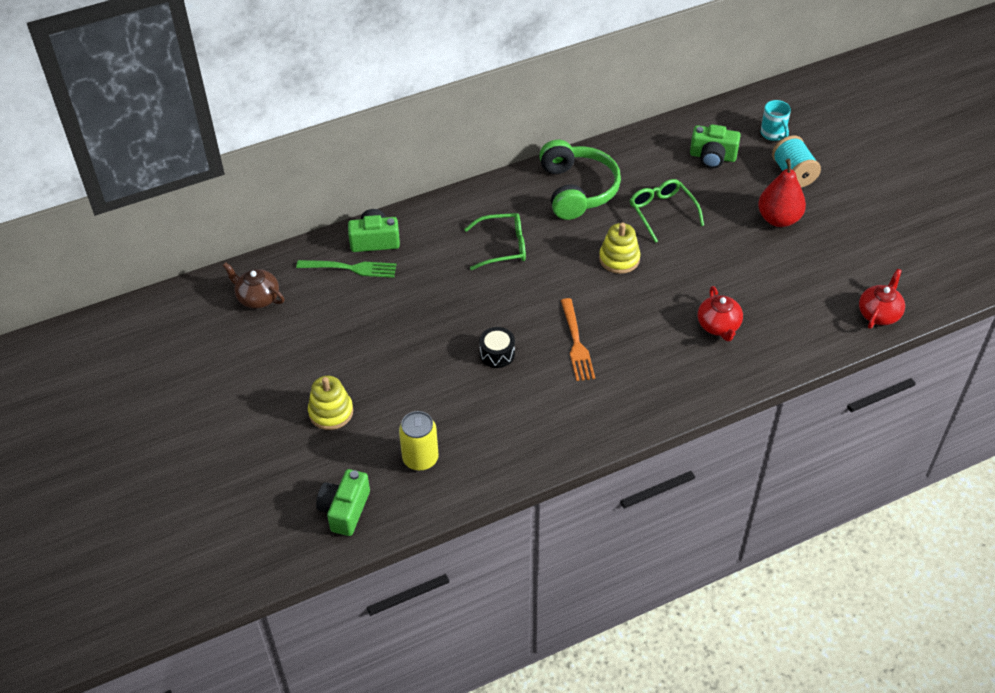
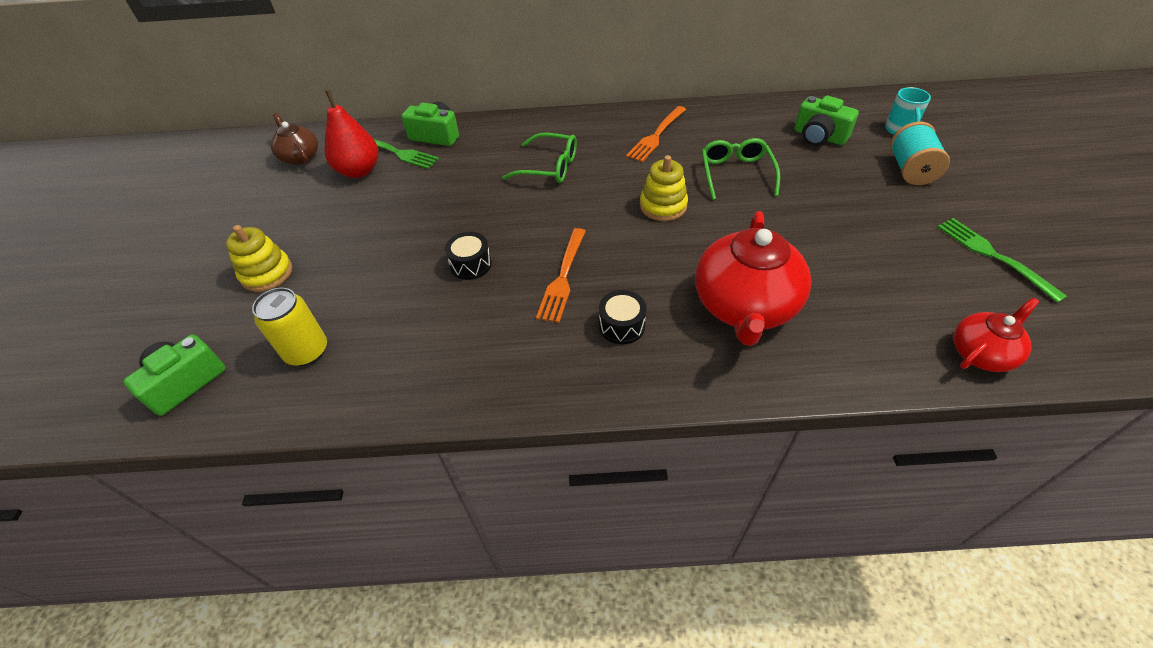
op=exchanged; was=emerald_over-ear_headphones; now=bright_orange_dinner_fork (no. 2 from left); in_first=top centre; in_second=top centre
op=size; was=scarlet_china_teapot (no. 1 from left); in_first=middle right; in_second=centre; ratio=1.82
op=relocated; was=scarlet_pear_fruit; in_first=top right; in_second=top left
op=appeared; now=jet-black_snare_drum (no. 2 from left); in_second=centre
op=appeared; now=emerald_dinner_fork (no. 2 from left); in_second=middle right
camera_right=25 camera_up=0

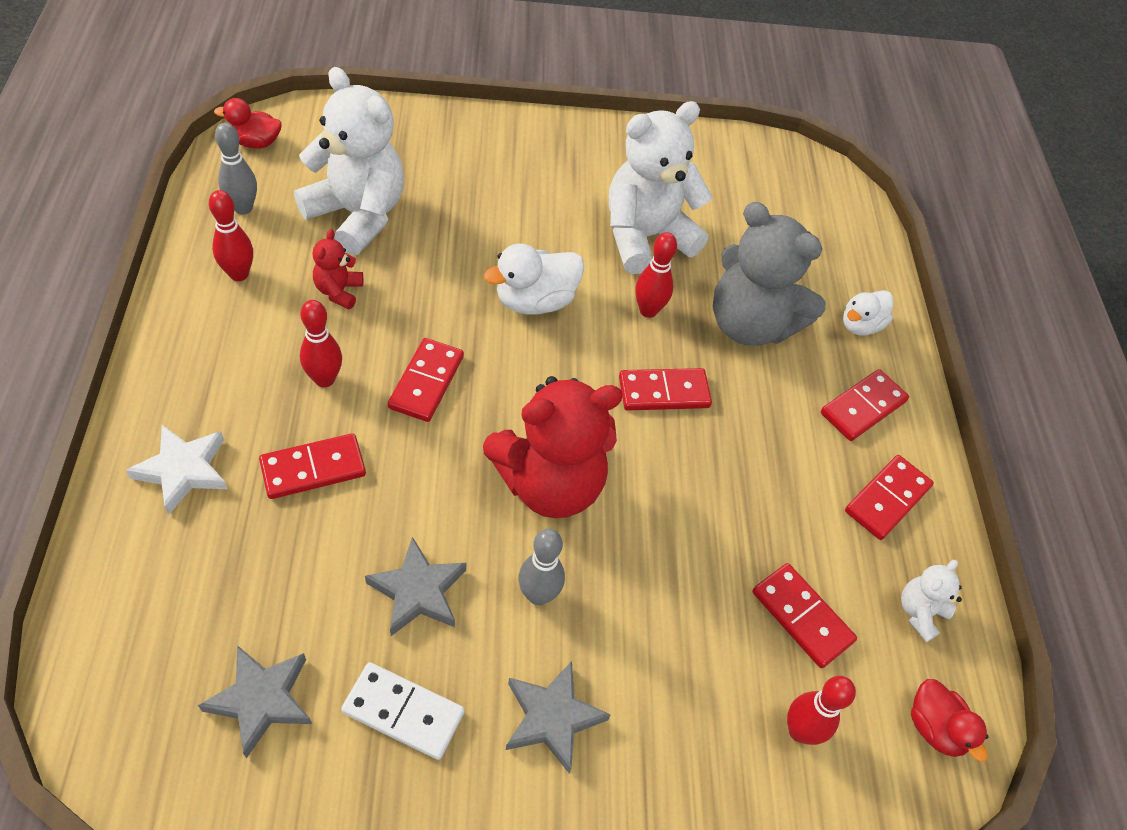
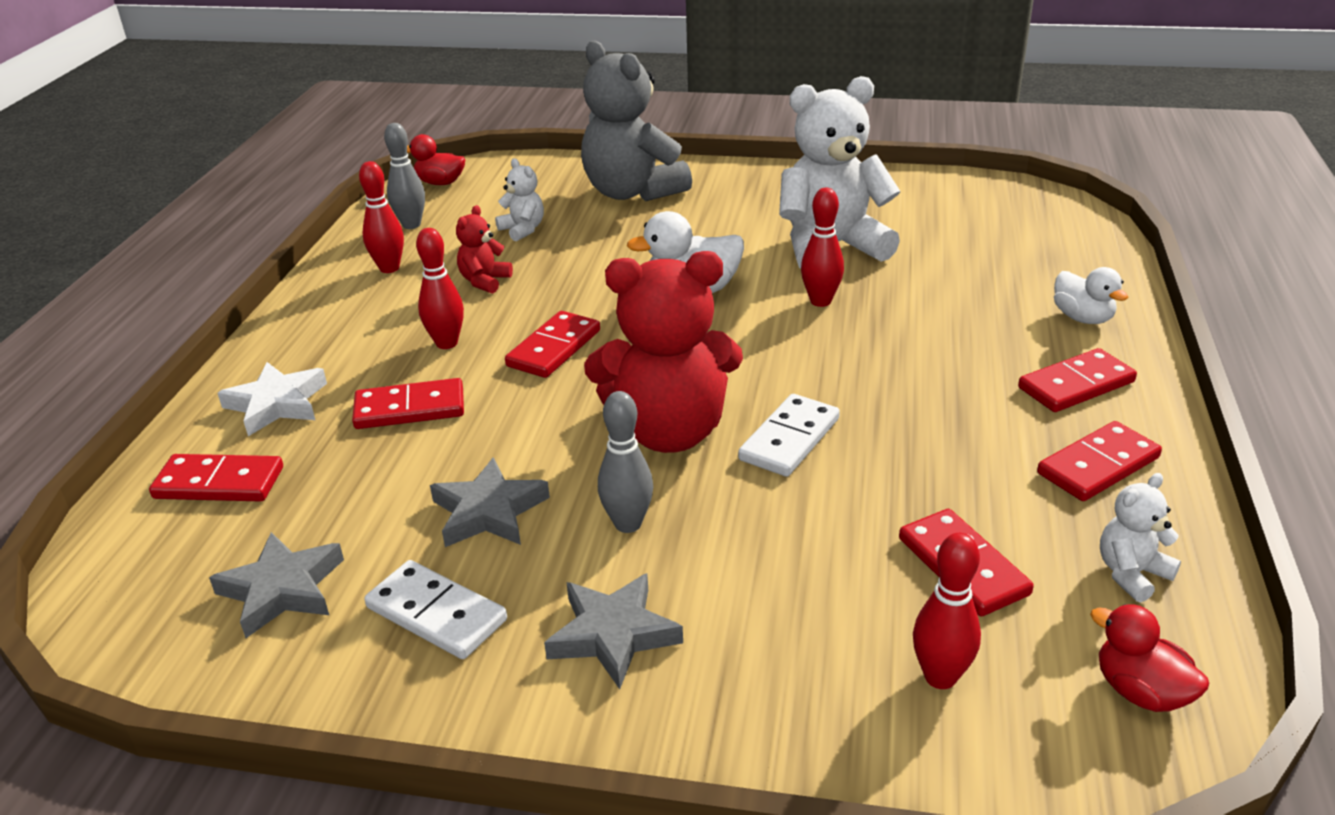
op=size; was=pure_white_stuffed_bear (no. 1 from left); in_first=top left; in_second=top centre; ratio=0.45
op=relocated; was=scarlet_domino_piece (no. 3 from left in the first image); now=scarlet_domino_piece (no. 1 from left); in_first=centre; in_second=middle left
op=relocated; was=grey_stuffed_bear; in_first=top right; in_second=top centre
op=spun; was=pure_white_duck (no. 2 from left); in_first=middle right; in_second=middle right; clockwise=-90
op=spun; was=scarlet_duck (no. 2 from left); in_first=bottom right; in_second=bottom right; clockwise=150
op=appeared; now=pure_white_domino_piece (no. 2 from left); in_second=centre
camera_right=20 camera_up=-20

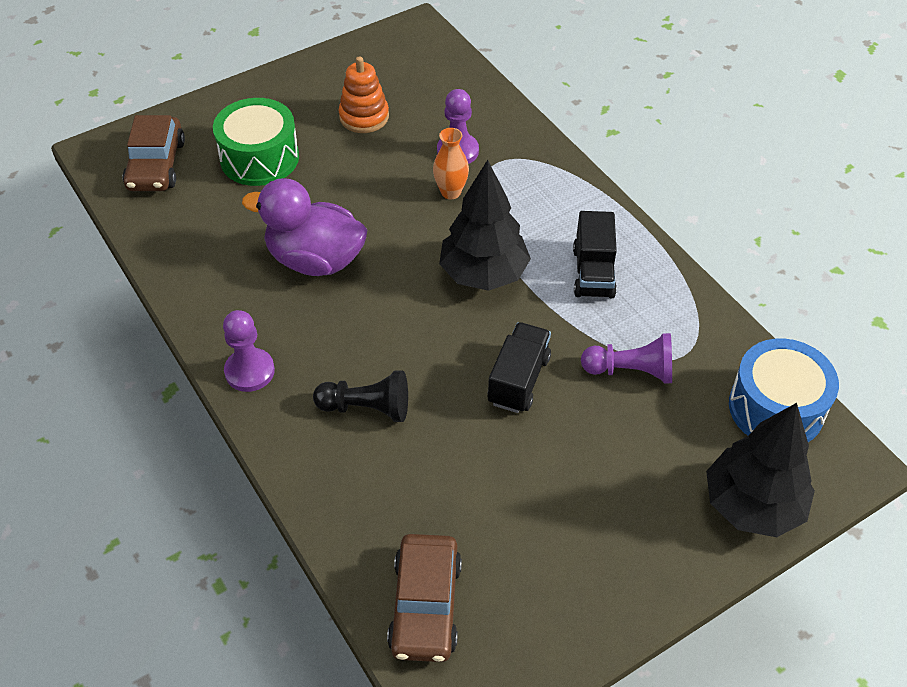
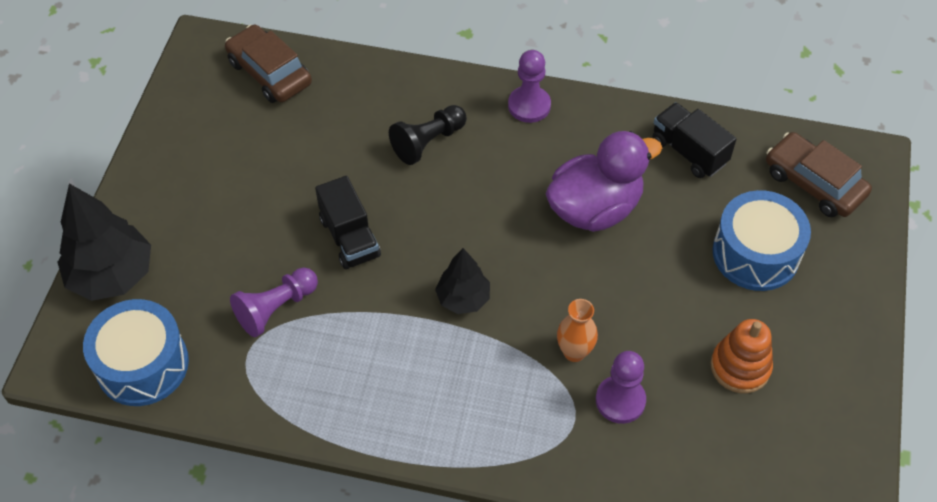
op=colour; was=emerald_snare_drum; now=royal_blue_snare_drum (no. 2 from left); in_first=top left; in_second=middle right
op=size; was=jet-black_tree (no. 1 from left in the first image); in_first=top centre; in_second=centre; ratio=0.59
op=relocated; was=jet-black_lorry (no. 2 from left); in_first=centre; in_second=top right
camera_right=135 camera_up=5

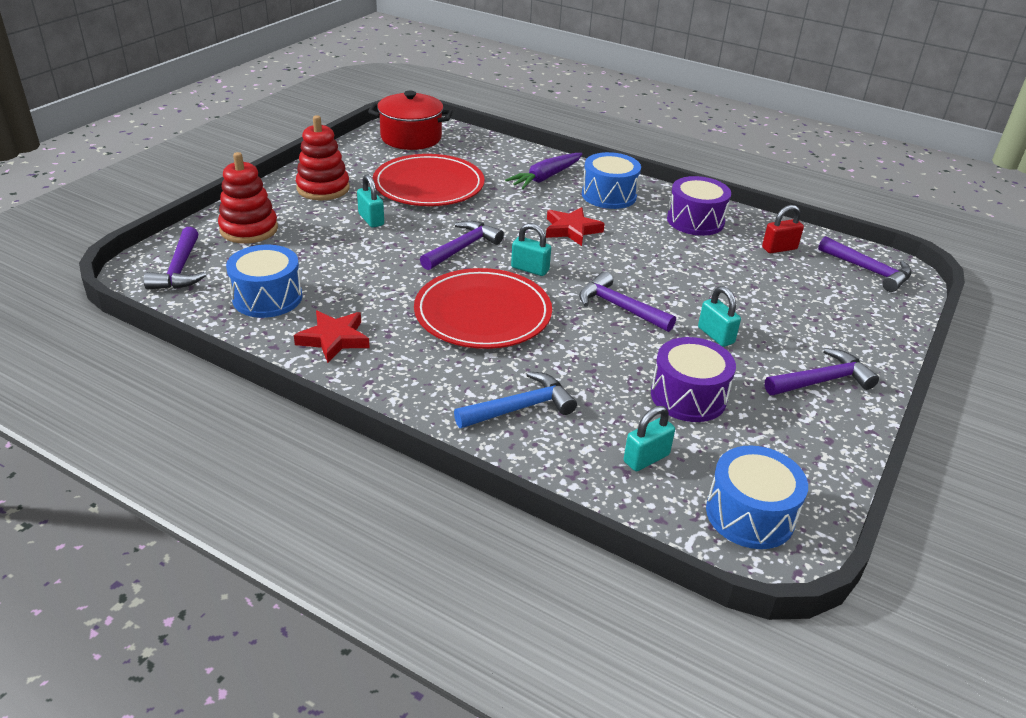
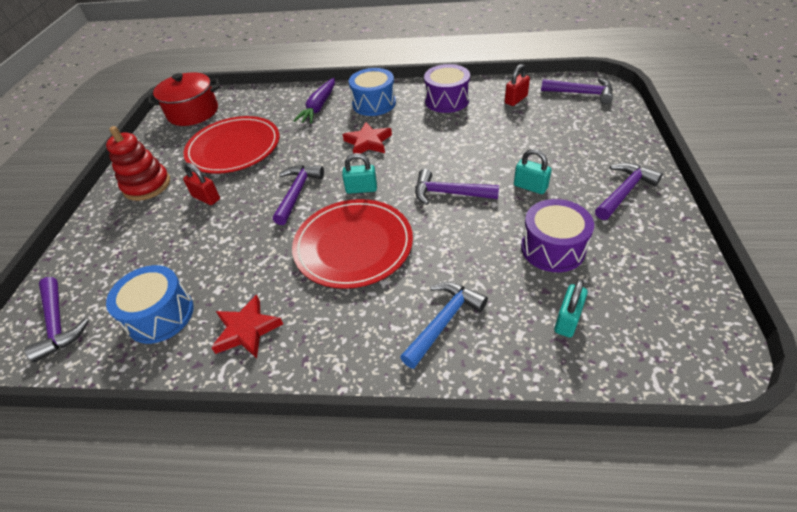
op=missing; was=scarlet_ring_stacker (no. 1 from left); in_first=top left
op=colour; was=turquoise_padlock (no. 1 from left); now=scarlet_padlock (no. 1 from left); in_first=top centre; in_second=middle left
op=missing; was=royal_blue_snare_drum (no. 3 from left); in_first=bottom right
camera_right=-20 camera_up=10

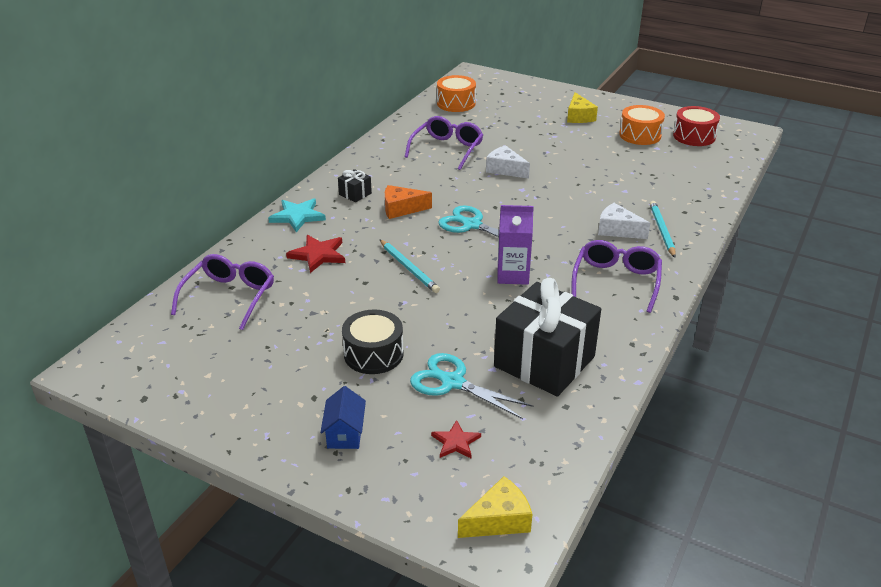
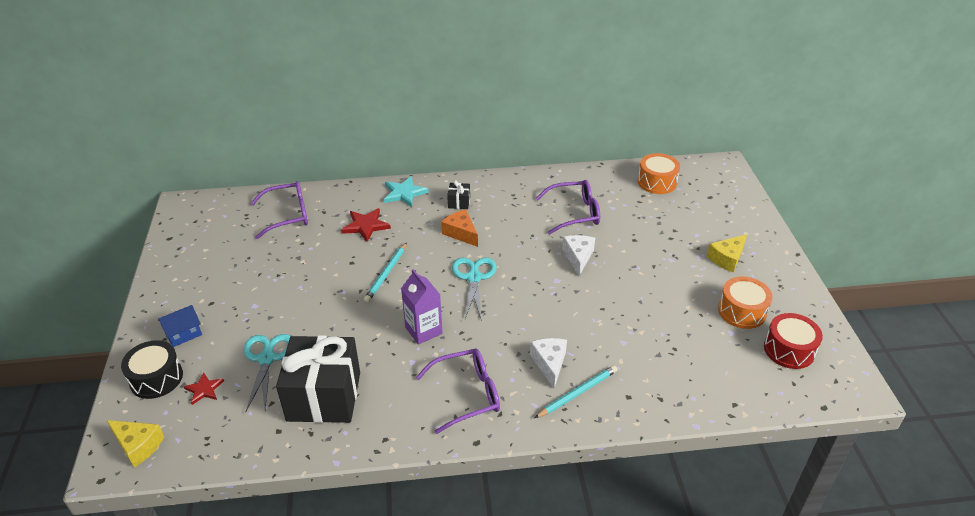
op=relocated; was=jet-black_snare_drum; in_first=centre; in_second=bottom left
camera_right=55 camera_up=5

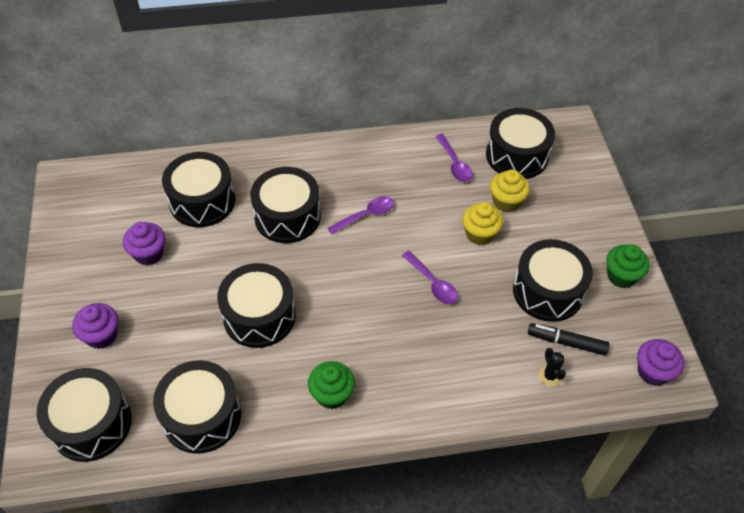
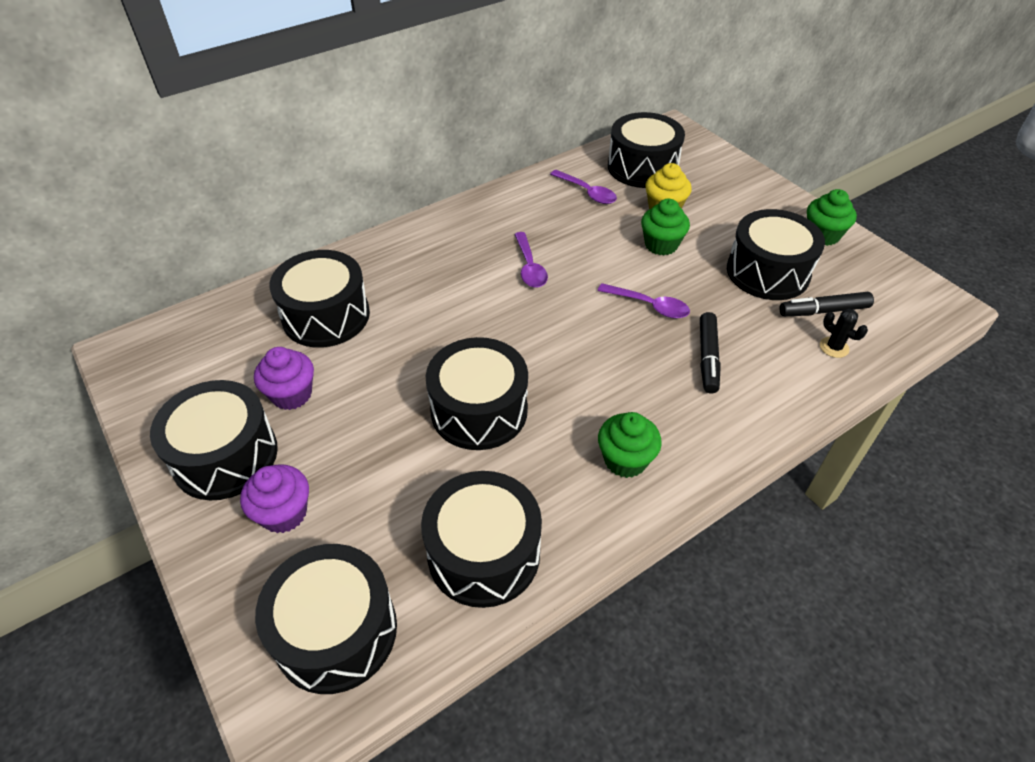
op=relocated; was=jet-black_snare_drum (no. 5 from left in the first image); now=jet-black_snare_drum (no. 1 from left); in_first=centre; in_second=middle left
op=spun; was=purple_teaspoon (no. 1 from left); in_first=centre; in_second=centre; clockwise=135
op=colour; was=yellow_cupcake (no. 1 from left); now=emerald_cupcake (no. 2 from left); in_first=centre; in_second=top centre
op=missing; was=purple_cupcake (no. 3 from left); in_first=bottom right
op=appeared; now=jet-black_felt_pen (no. 1 from left); in_second=middle right
camera_right=-25 camera_up=-5

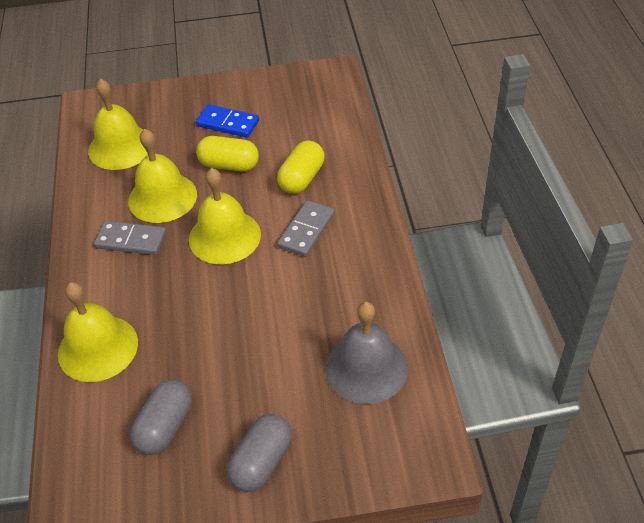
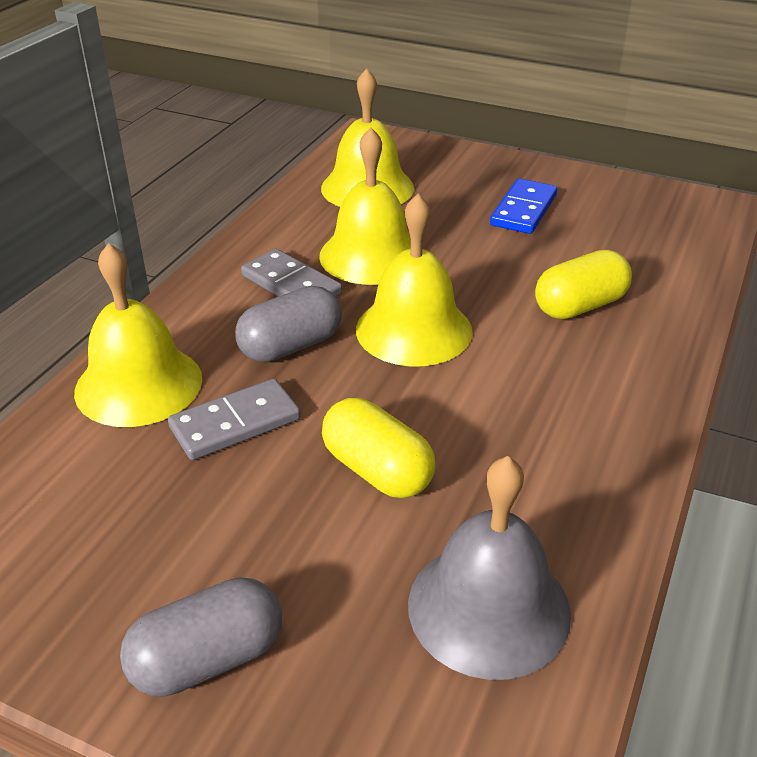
op=relocated; was=grey_capsule (no. 1 from left in the first image); now=grey_capsule (no. 2 from left); in_first=bottom left; in_second=centre
op=spun; was=royal_blue_domino_piece; in_first=top centre; in_second=top right; clockwise=60
op=relocated; was=yellow_capsule (no. 1 from left); in_first=top centre; in_second=centre
op=relocated; was=grey_domino_piece (no. 2 from left in the first image); now=grey_domino_piece (no. 1 from left); in_first=centre; in_second=middle left
camera_right=30 camera_up=-10

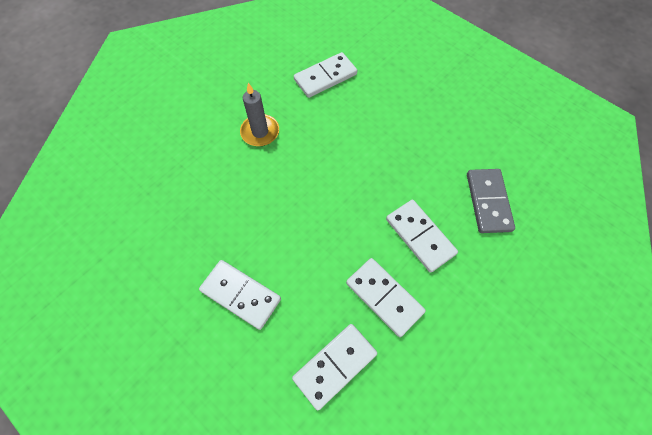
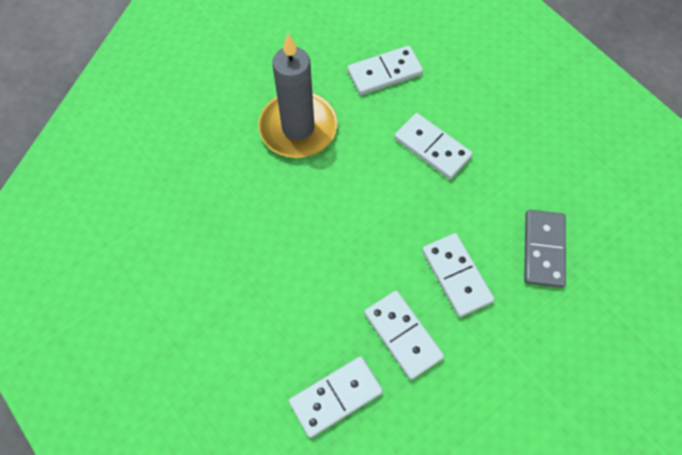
op=relocated; was=pure_white_domino_piece (no. 1 from left in the first image); now=pure_white_domino_piece (no. 4 from left); in_first=bottom centre; in_second=top centre
op=size; was=grey_candle; in_first=top centre; in_second=top centre; ratio=1.74
camera_right=10 camera_up=0

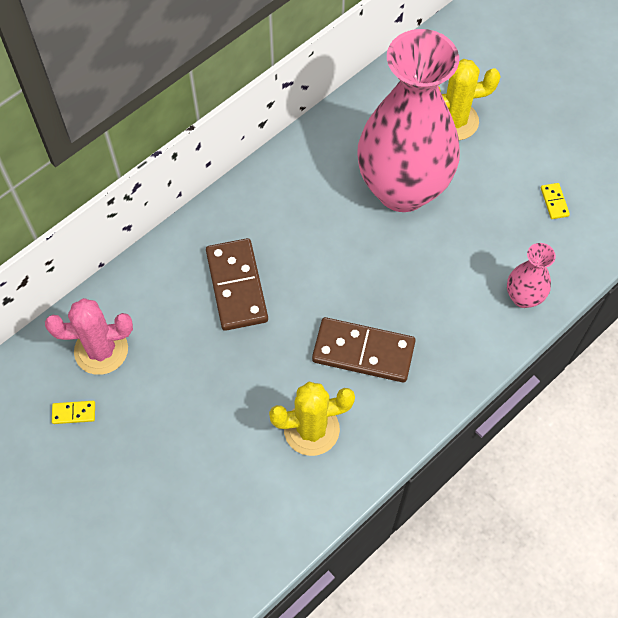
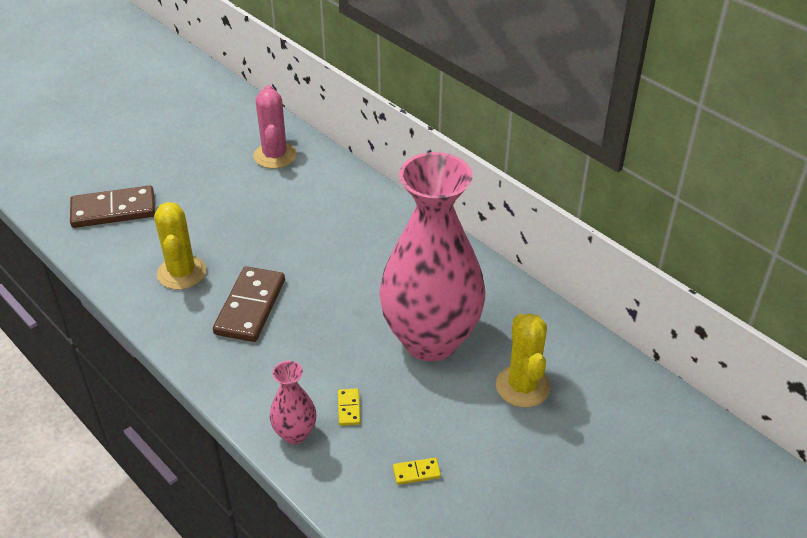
op=relocated; was=yellow_domino_piece (no. 1 from left); in_first=bottom left; in_second=bottom centre
op=relocated; was=brown_domino_piece (no. 1 from left); in_first=centre; in_second=middle left
camera_right=90 camera_up=-20

